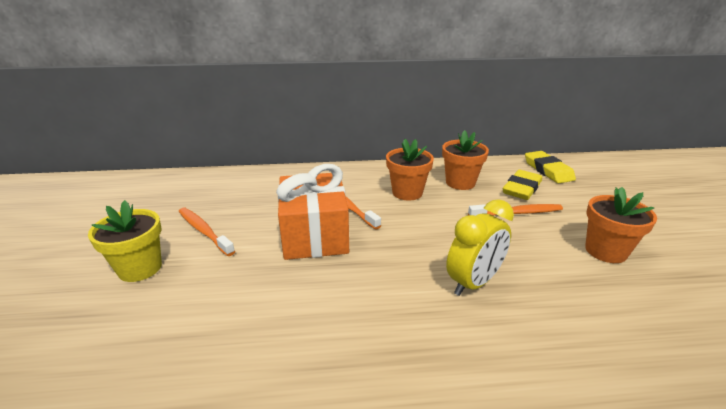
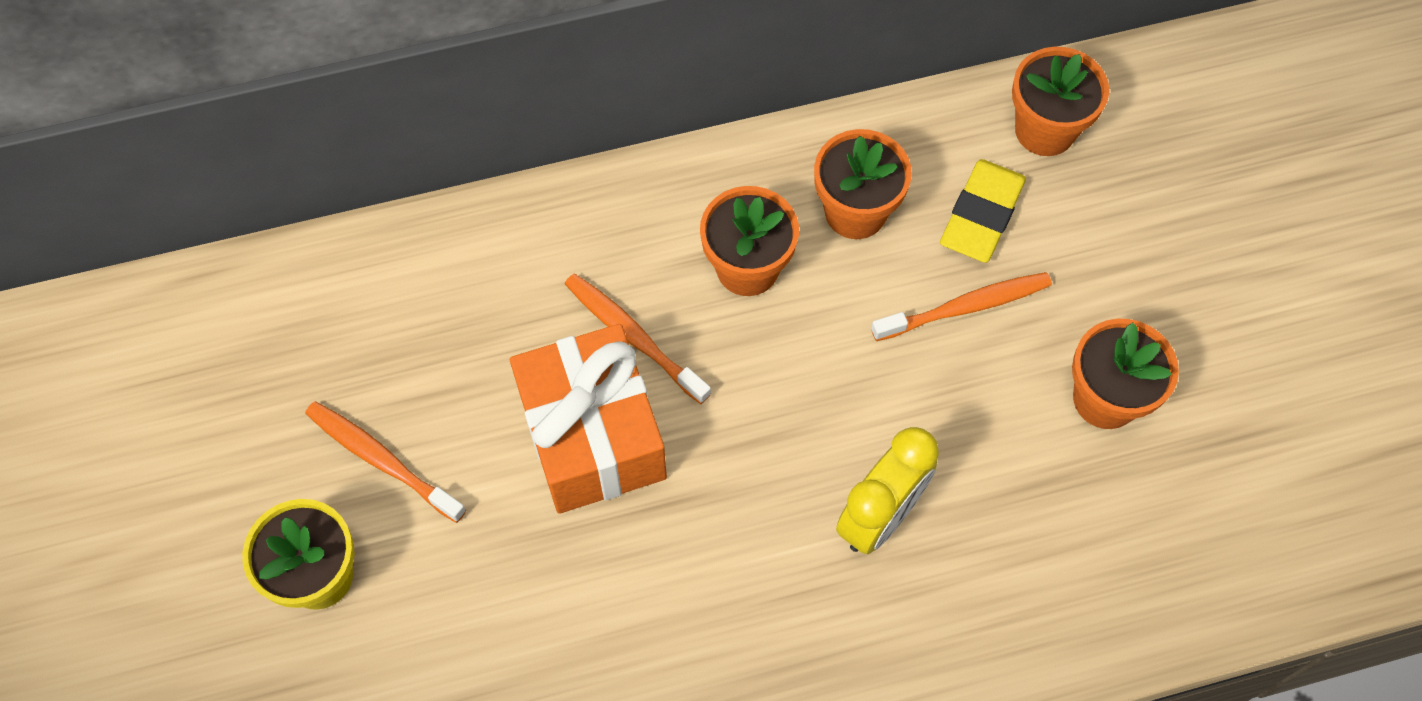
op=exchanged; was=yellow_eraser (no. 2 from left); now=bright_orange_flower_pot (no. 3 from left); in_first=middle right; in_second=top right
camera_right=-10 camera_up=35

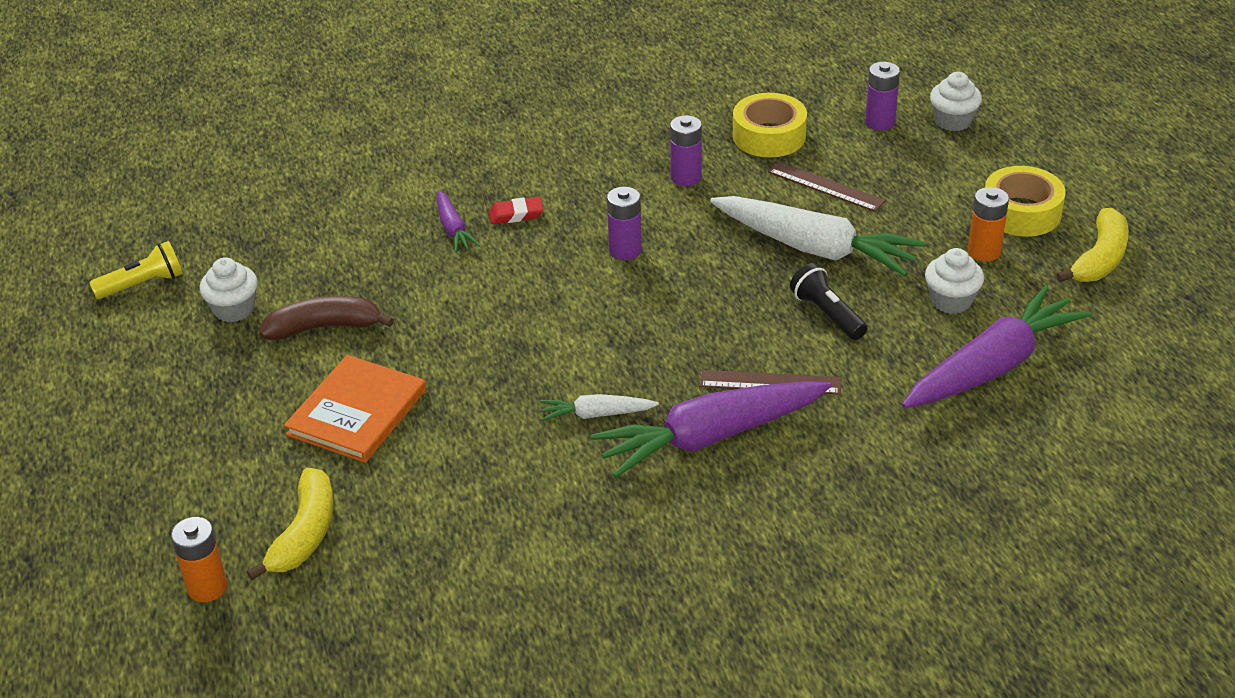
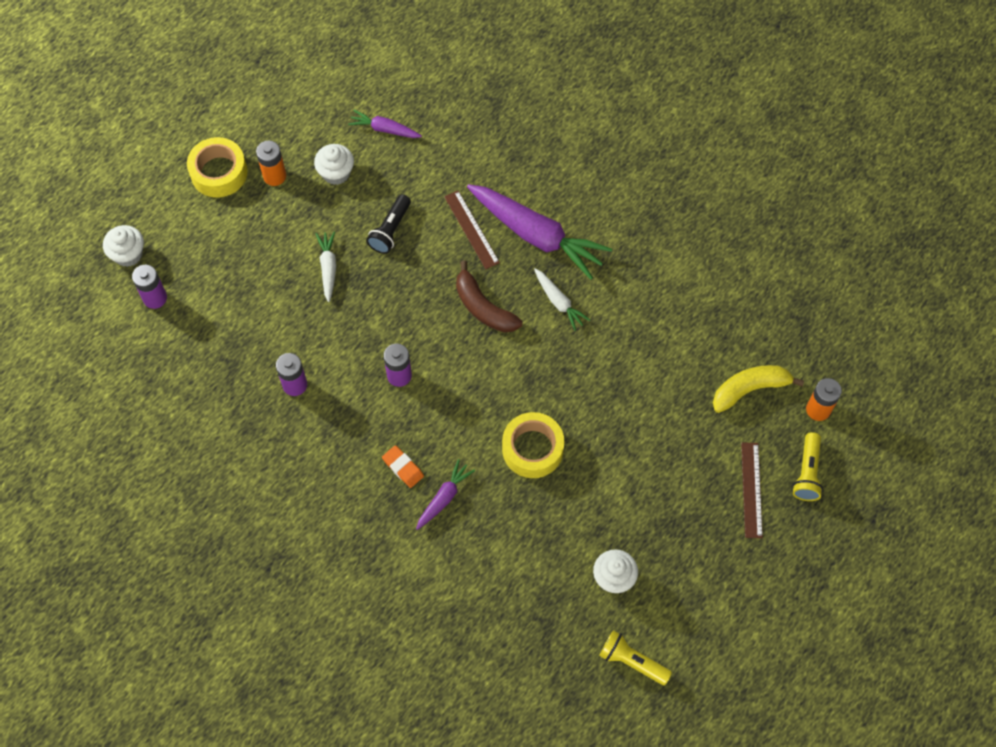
op=relocated; was=brown_toy_banana; in_first=middle left; in_second=centre
op=missing; was=bright_orange_hardcover; in_first=middle left
op=colour; was=scarlet_eraser; now=bright_orange_eraser; in_first=top centre; in_second=centre
op=size; was=pure_white_root_vegetable (no. 2 from left in the first image); in_first=centre; in_second=middle left; ratio=0.48
op=relocated; was=yellow_tape (no. 1 from left in the first image); now=yellow_tape (no. 2 from left); in_first=top centre; in_second=centre
op=relocated; was=brown_ruler (no. 2 from left); in_first=top right; in_second=middle right
op=size; was=purple_root_vegetable (no. 3 from left in the first image); in_first=middle right; in_second=top centre; ratio=0.48
op=missing; was=yellow_toy_banana (no. 2 from left); in_first=middle right
op=appeared; now=yellow_torch (no. 2 from left); in_second=middle right
camera_right=-125 camera_up=25

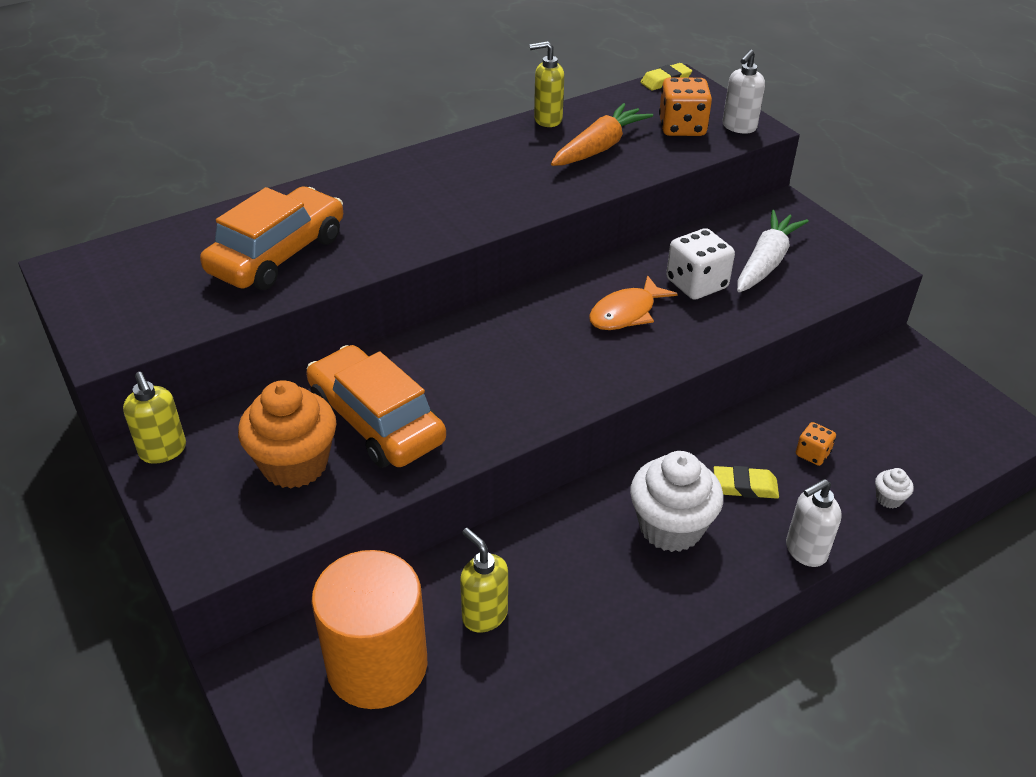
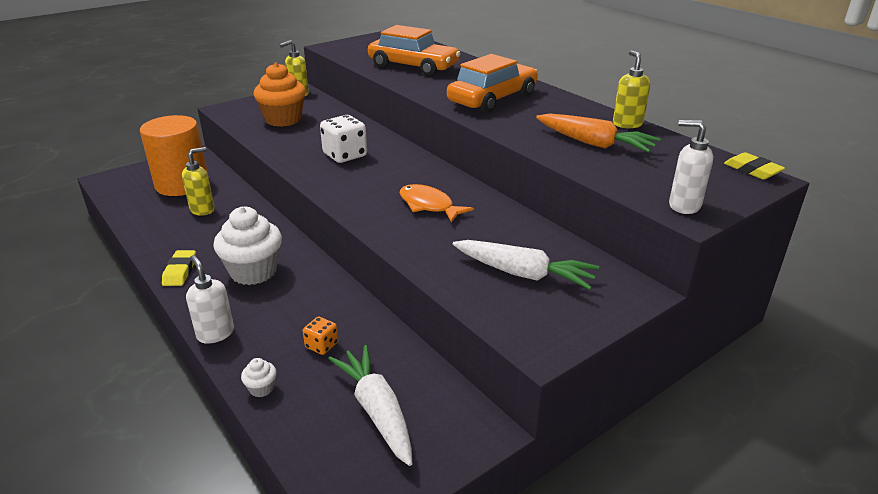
op=relocated; was=bright_orange_toy_car (no. 2 from left); in_first=centre; in_second=top centre
op=missing; was=bright_orange_die (no. 1 from left); in_first=top centre
op=relocated; was=pure_white_die; in_first=middle right; in_second=top centre
op=relocated; was=yellow_eraser (no. 2 from left in the first image); now=yellow_eraser (no. 1 from left); in_first=middle right; in_second=middle left
op=appeared; now=pure_white_root_vegetable (no. 1 from left); in_second=bottom centre
camera_right=85 camera_up=-10

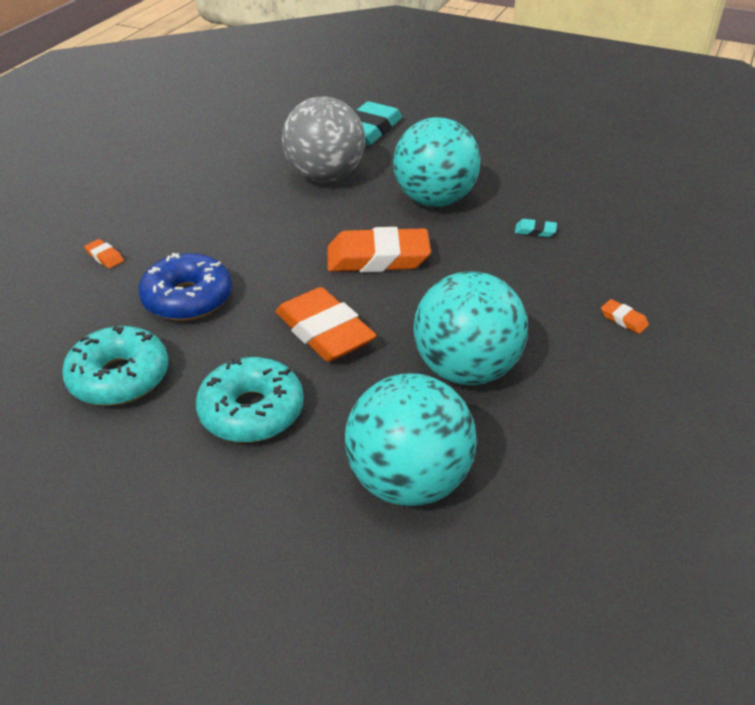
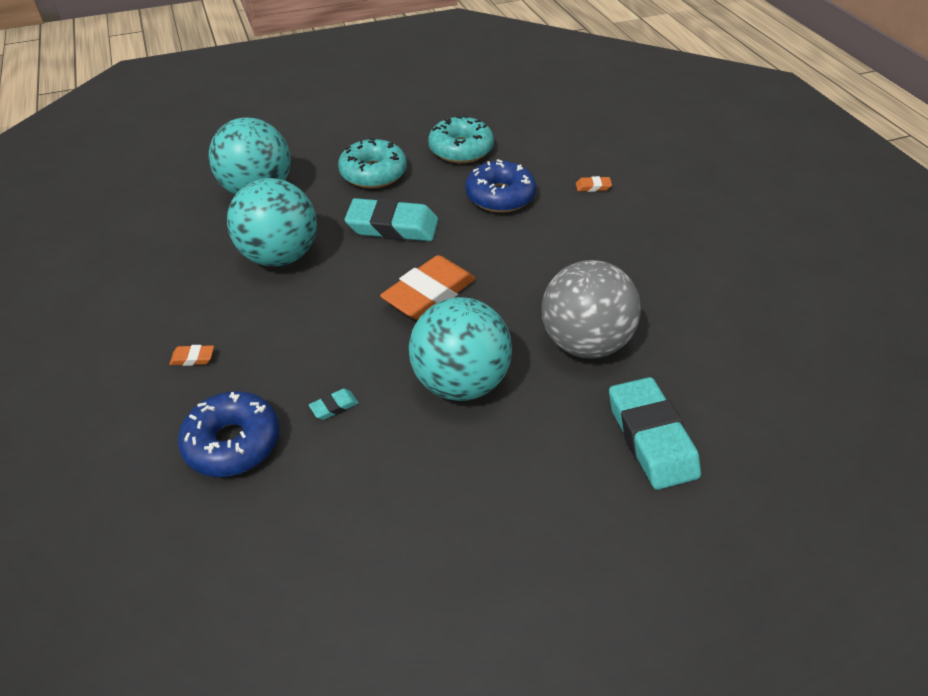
op=colour; was=bright_orange_eraser (no. 2 from left); now=turquoise_eraser (no. 2 from left); in_first=centre; in_second=top centre
op=appeared; now=royal_blue_doughnut (no. 1 from left); in_second=middle left
camera_right=135 camera_up=5

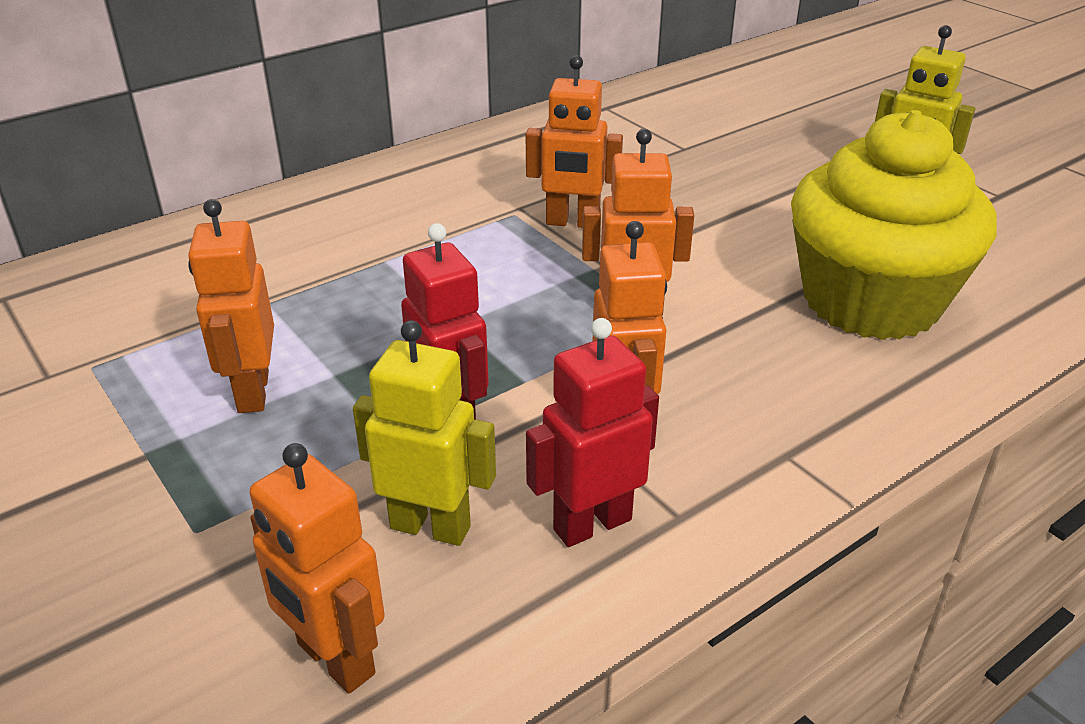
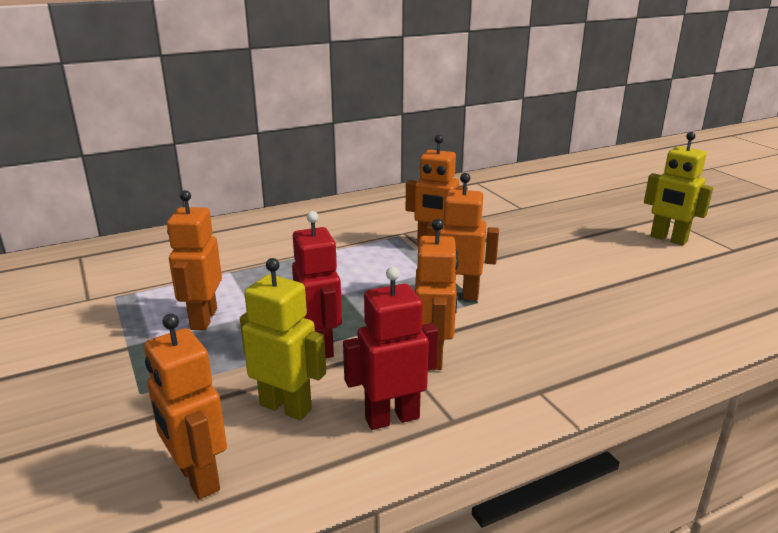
op=missing; was=yellow_cupcake; in_first=top right
camera_right=10 camera_up=-10

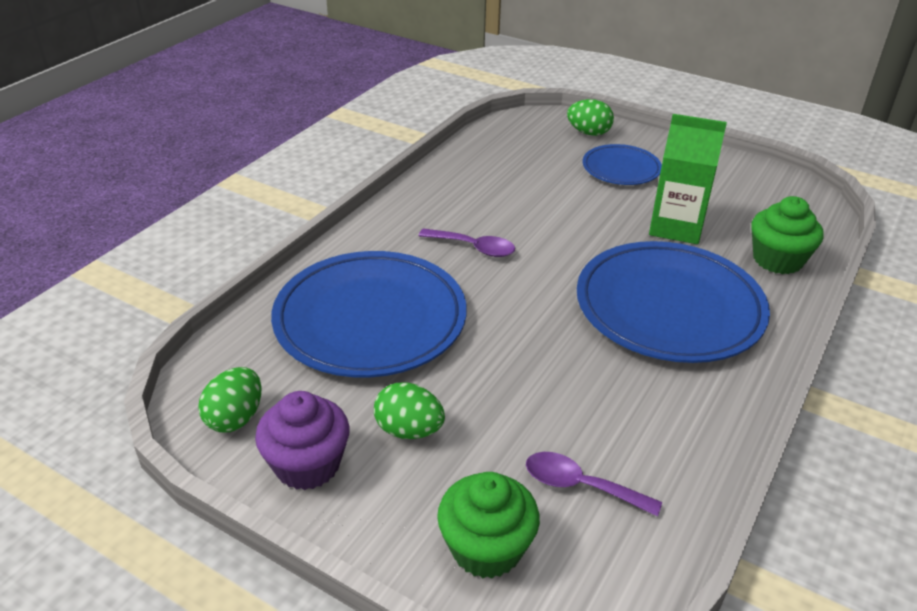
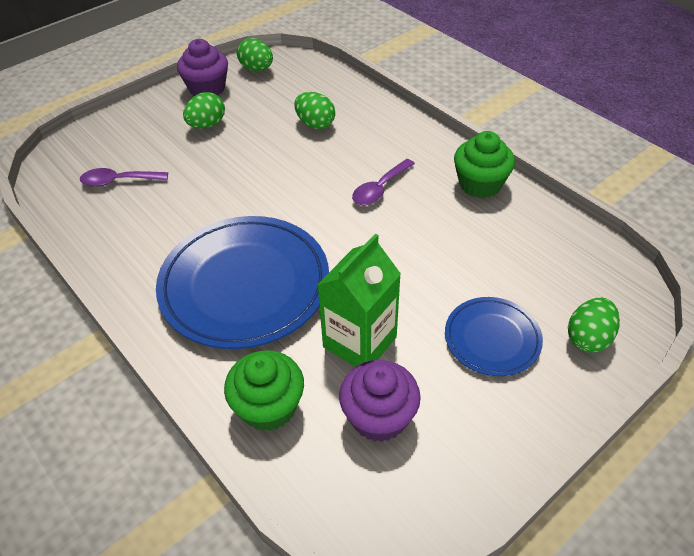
op=exchanged; was=royal_blue_dinner_plate (no. 1 from left); now=emerald_egg (no. 3 from left); in_first=centre; in_second=top centre
op=relocated; was=emerald_cupcake (no. 1 from left in the first image); now=emerald_cupcake (no. 2 from left); in_first=bottom centre; in_second=top right
op=spun; was=purple_teaspoon (no. 2 from left in the first image); in_first=bottom centre; in_second=top left; clockwise=-135
op=appeared; now=purple_cupcake (no. 2 from left); in_second=bottom centre
camera_right=110 camera_up=10

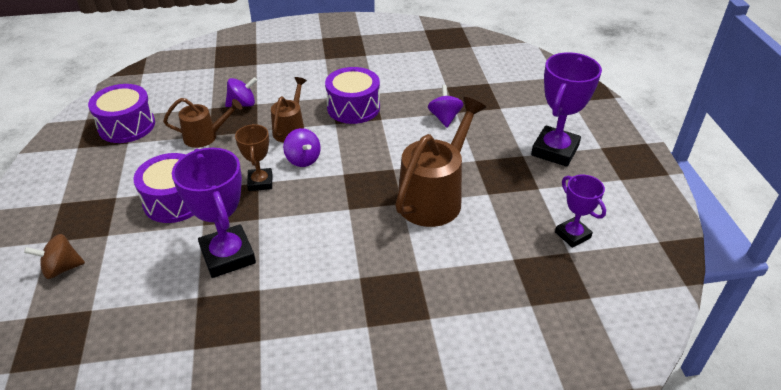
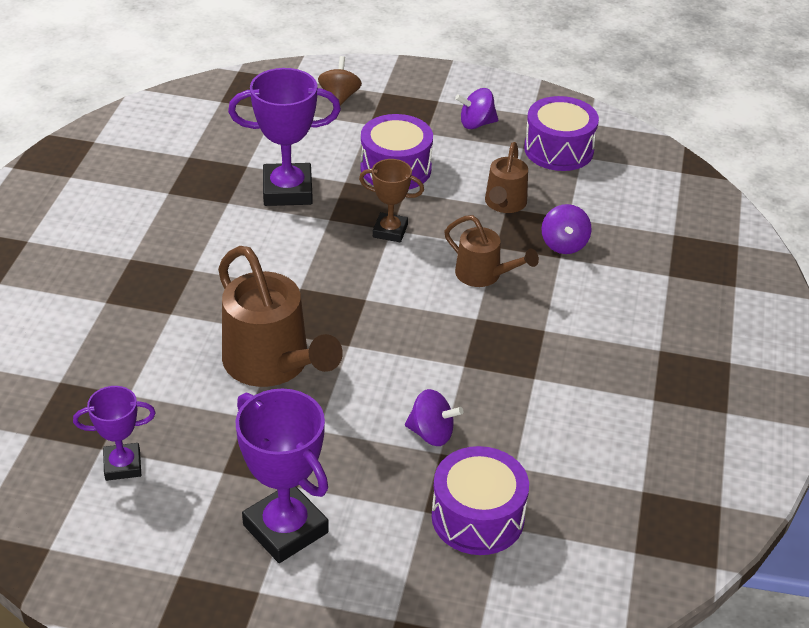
op=relocated; was=purple_spinning_top (no. 2 from left); in_first=centre; in_second=top centre
op=relocated; was=purple_snare_drum (no. 3 from left in the first image); now=purple_snare_drum (no. 2 from left); in_first=top centre; in_second=bottom centre
camera_right=110 camera_up=0

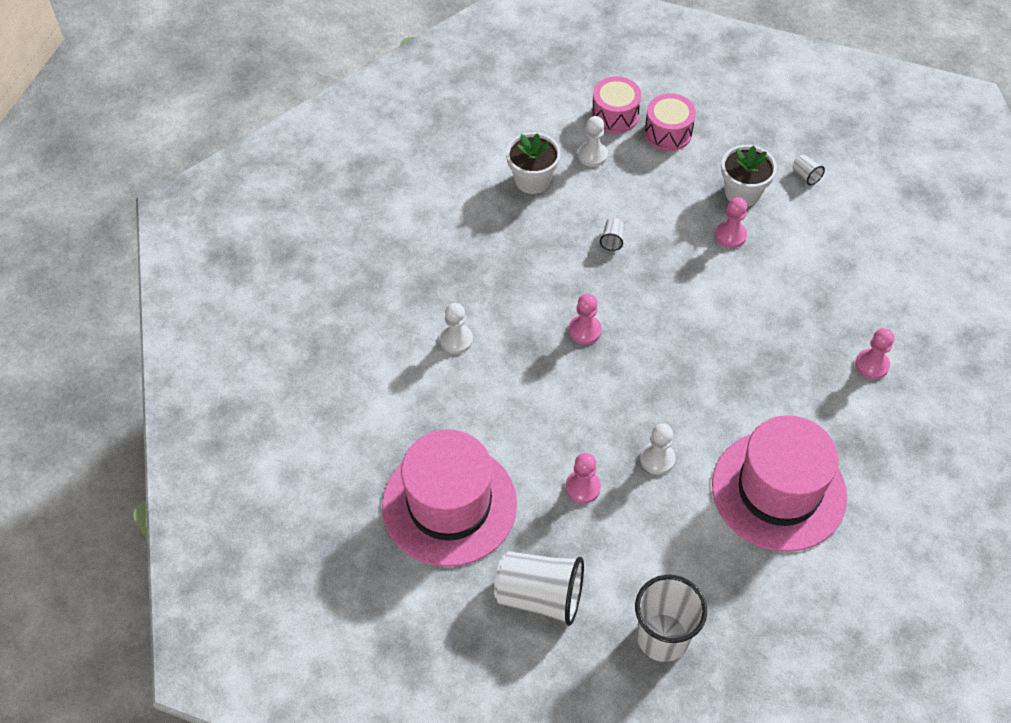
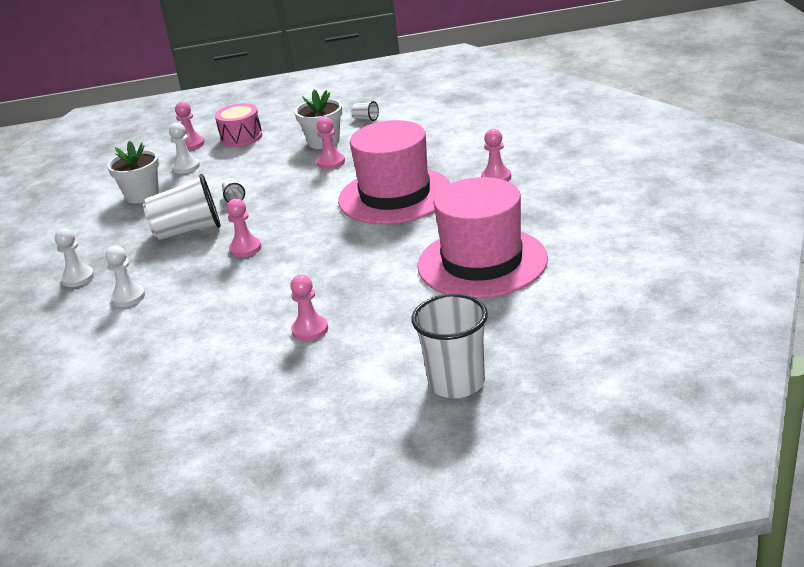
op=relocated; was=pink_top_hat (no. 1 from left); in_first=bottom centre; in_second=top centre
op=relocated; was=pure_white_tumbler (no. 1 from left); in_first=bottom centre; in_second=middle left
op=exchanged; was=pink_snare_drum (no. 1 from left); now=pink_pawn (no. 1 from left); in_first=top centre; in_second=top left
op=relocated; was=pure_white_pawn (no. 3 from left in the first image); now=pure_white_pawn (no. 1 from left); in_first=centre; in_second=middle left
camera_right=-25 camera_up=-25

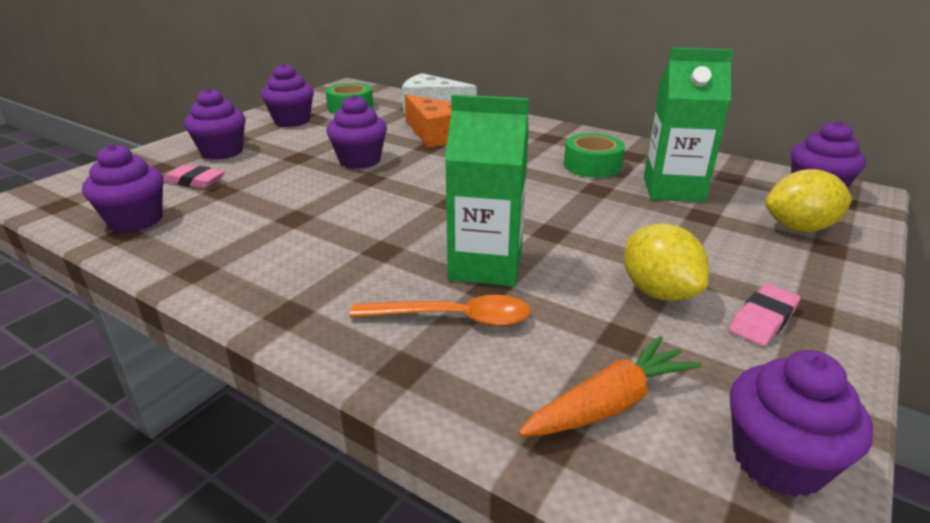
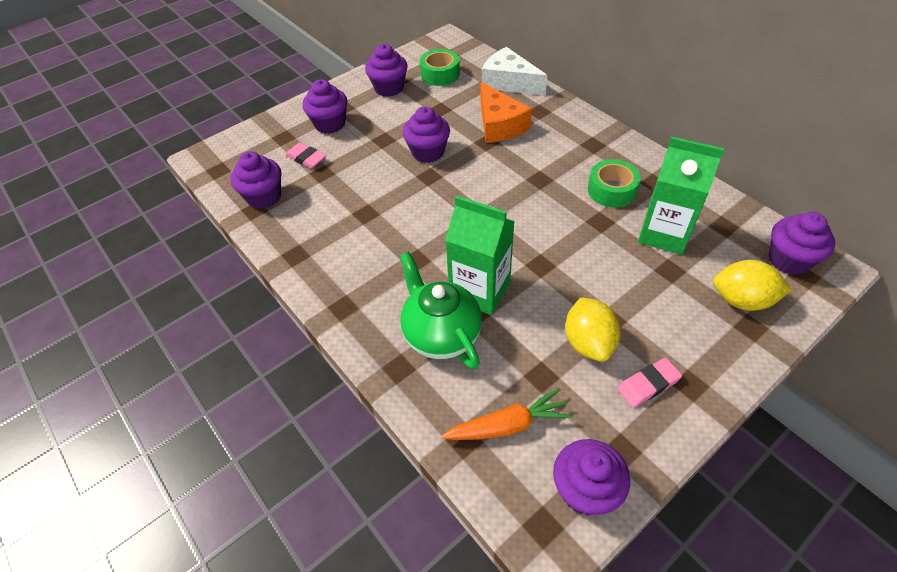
op=exchanged; was=bright_orange_teaspoon; now=emerald_china_teapot; in_first=centre; in_second=centre
camera_right=20 camera_up=20

